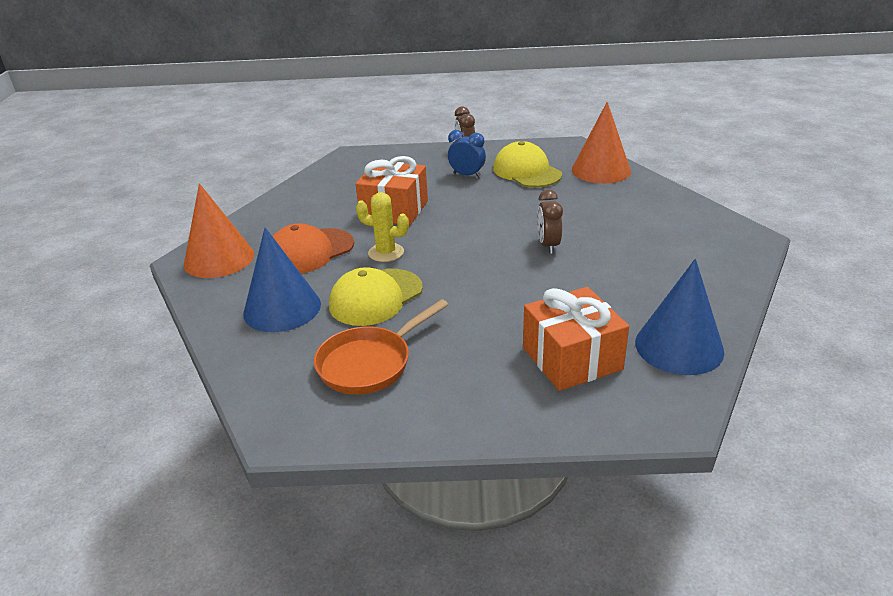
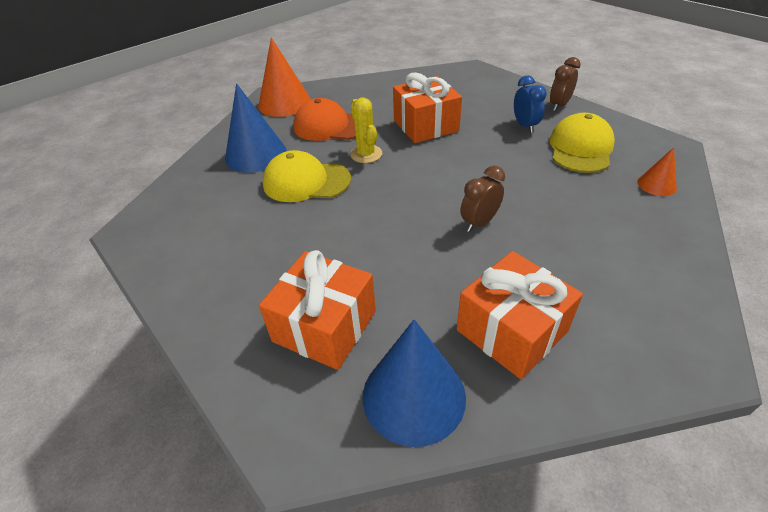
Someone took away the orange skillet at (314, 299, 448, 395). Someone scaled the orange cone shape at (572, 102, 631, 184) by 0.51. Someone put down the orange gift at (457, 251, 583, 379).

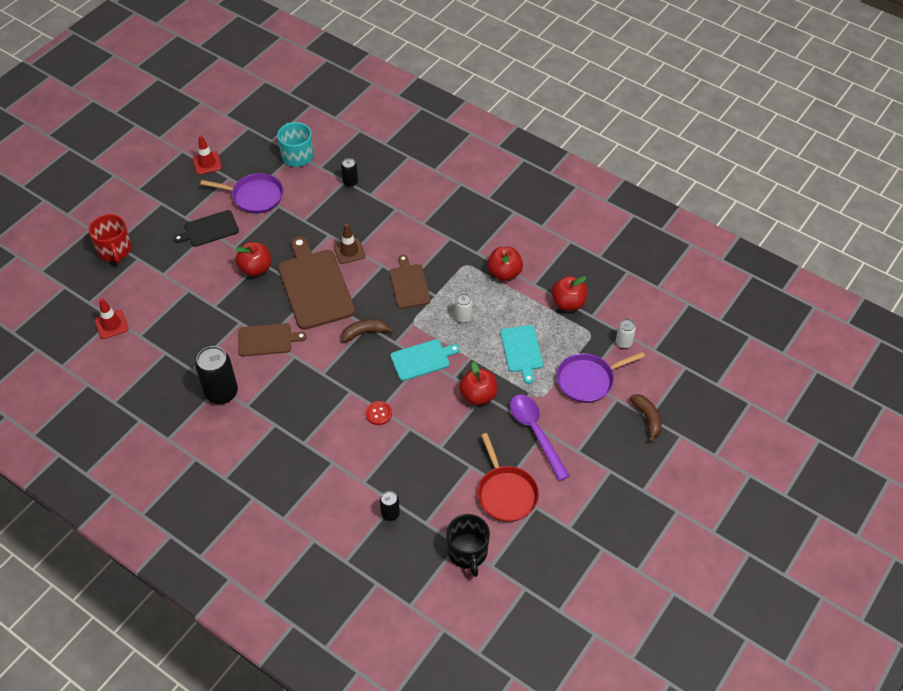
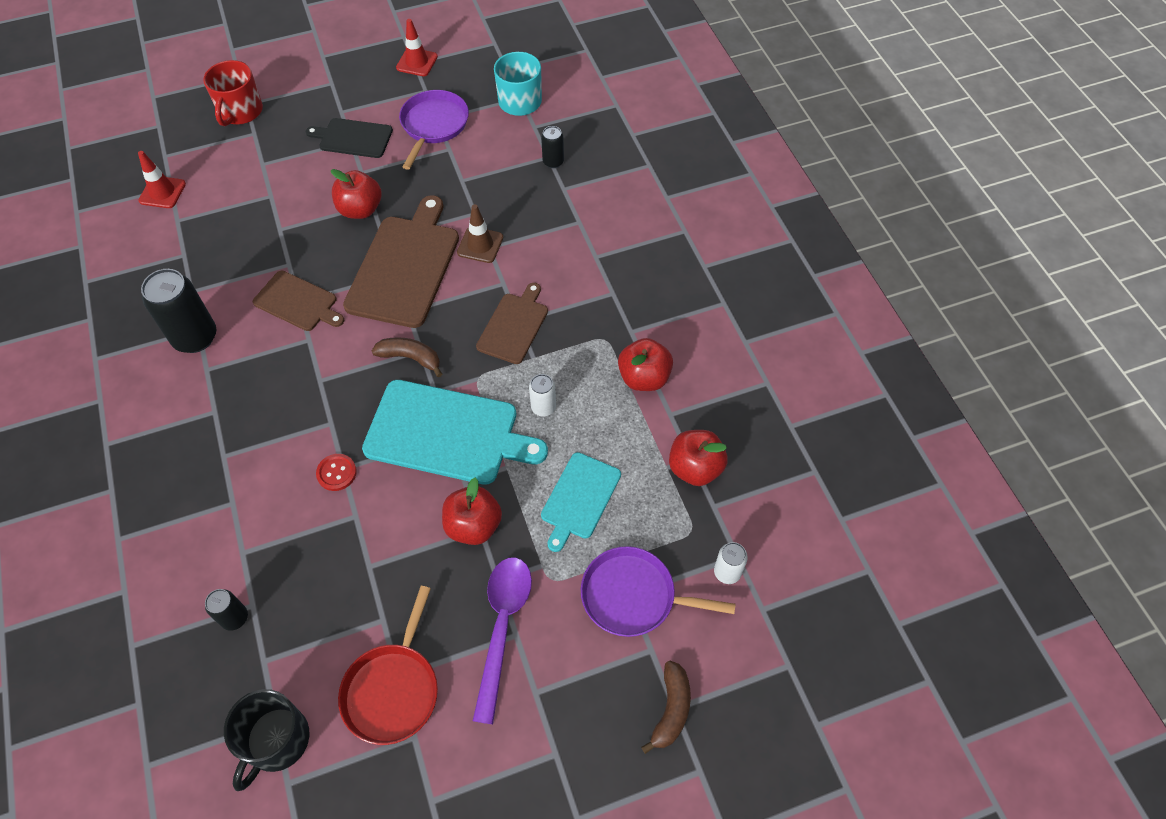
Someone rotated the violet skillet at (200, 173, 283, 214) by 120 degrees counterclockwise. Someone scaled the teal cutting board at (390, 339, 460, 381) by 1.74.

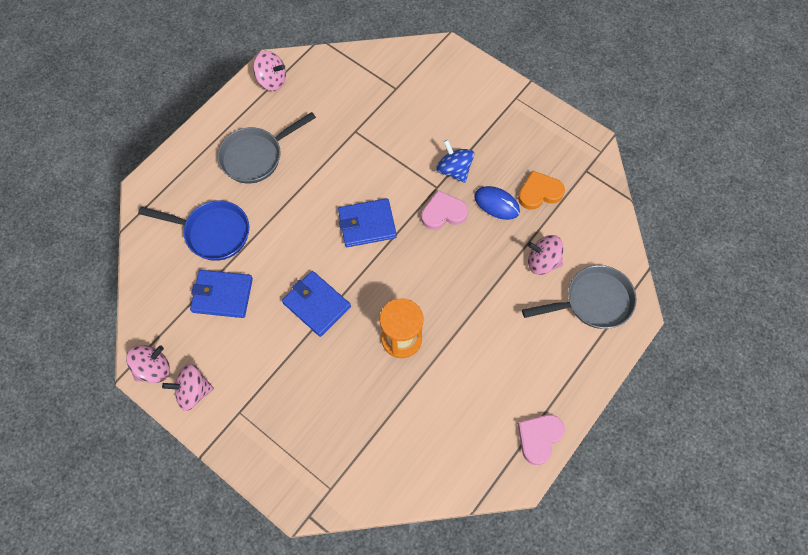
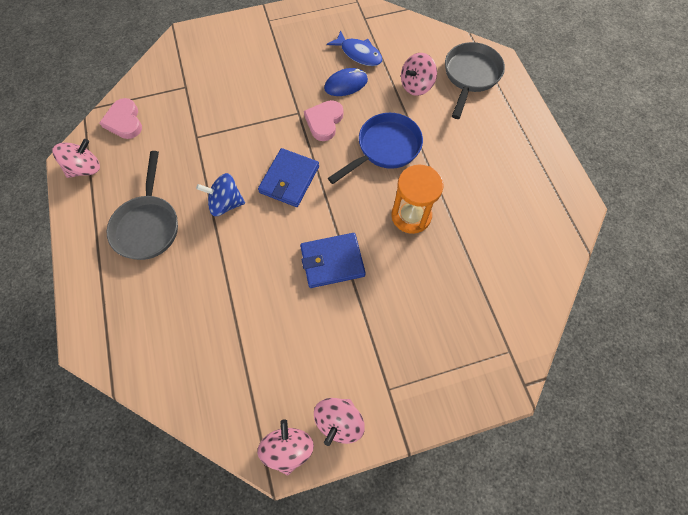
Someone carried the royal blue skillet from (138, 200, 249, 261) to (328, 113, 423, 184). Someone took away the royal blue card wallet at (190, 270, 253, 318). Someone carried the royal blue spinning top from (436, 140, 474, 183) to (196, 173, 245, 216). Someone swapped the orange love heart at (518, 170, 565, 210) for the royal blue toy fish at (327, 30, 383, 66). Someone carried the pink love heart from (518, 415, 565, 465) to (99, 98, 142, 139).

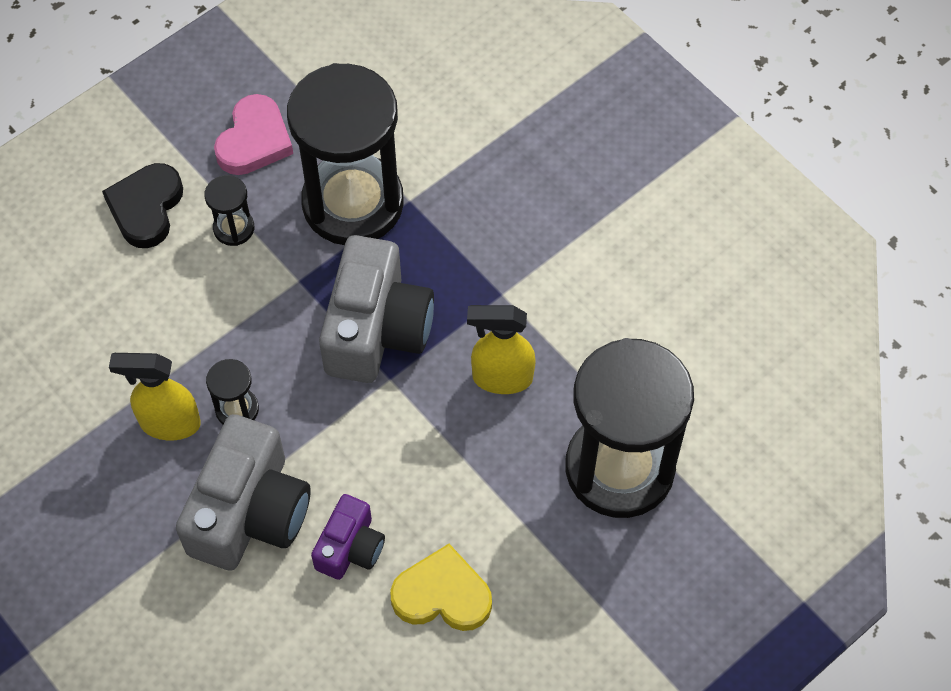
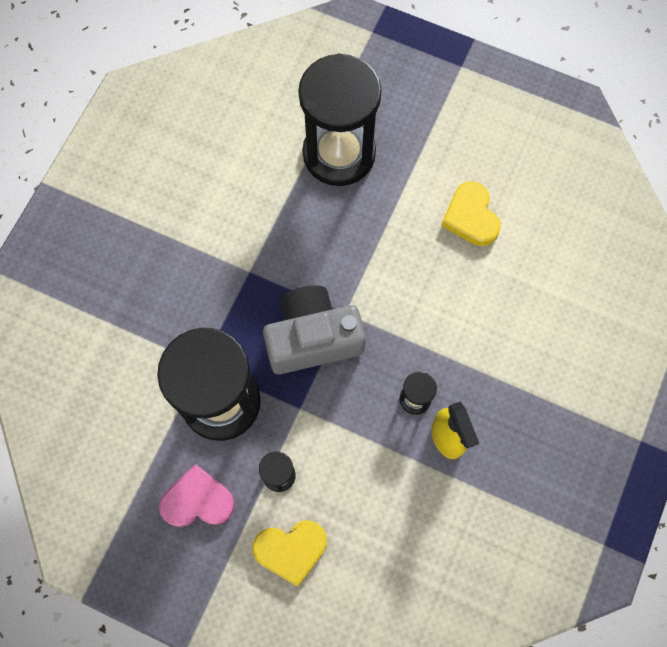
Someone repainted the black love heart at (102, 163, 183, 248), which became the bright yellow love heart at (253, 521, 327, 587). Someone took away the grey compact camera at (176, 414, 311, 571). Someone took away the violet compact camera at (311, 494, 385, 580). Someone took away the bright yellow sprayer at (467, 305, 536, 394).

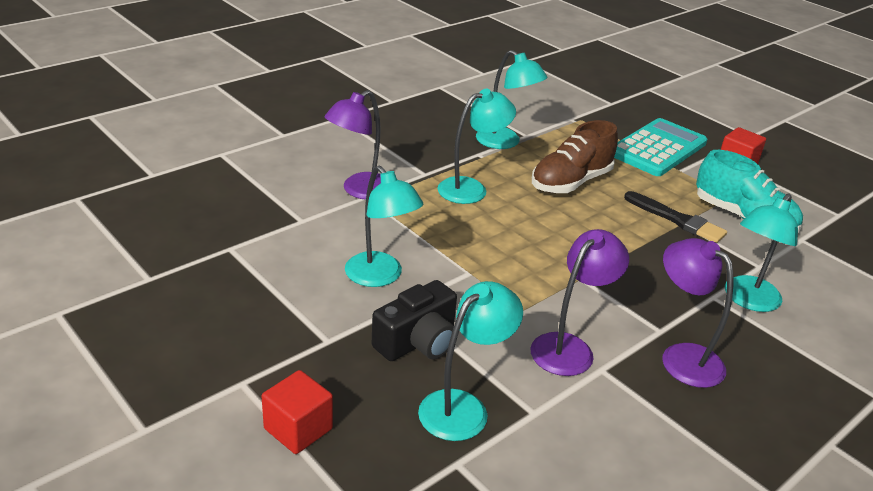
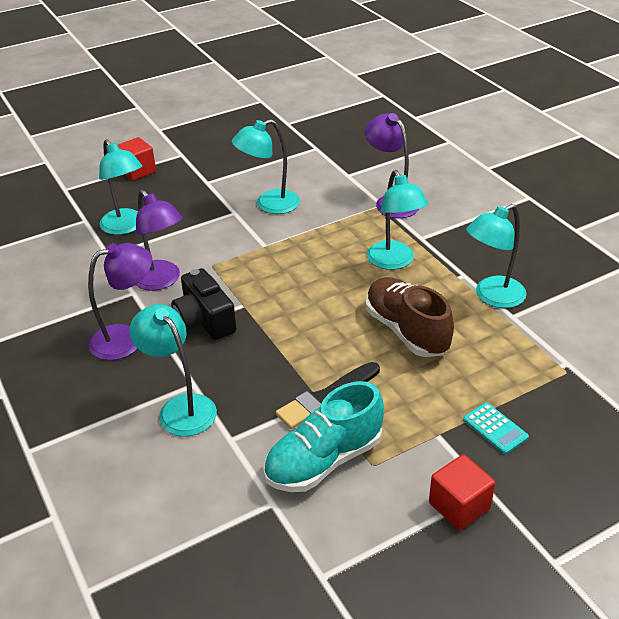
Someone carried the black compact camera from (372, 280, 457, 361) to (171, 268, 236, 340). Someone scaled the teal calculator at (614, 118, 708, 176) by 0.44.

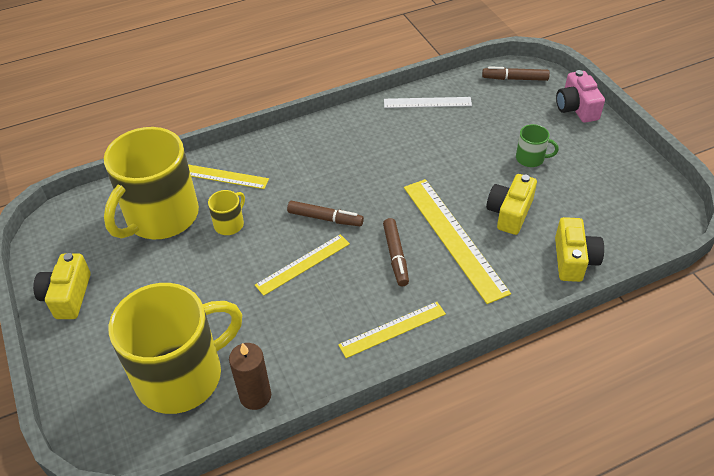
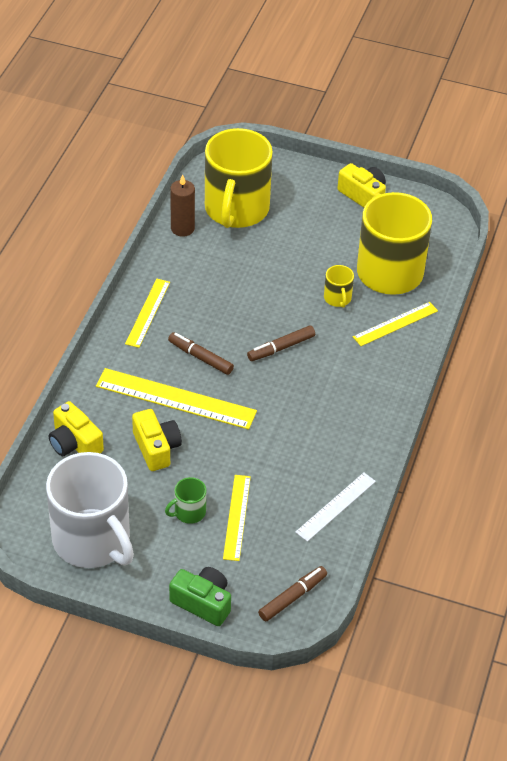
Someone carried the bright yellow measuring stick from (255, 234, 350, 296) to (223, 475, 251, 561). Someone repainted the pink compact camera at (556, 70, 605, 123), which became the green compact camera at (169, 567, 231, 626). Someone put down the white tea mug at (46, 452, 134, 568).

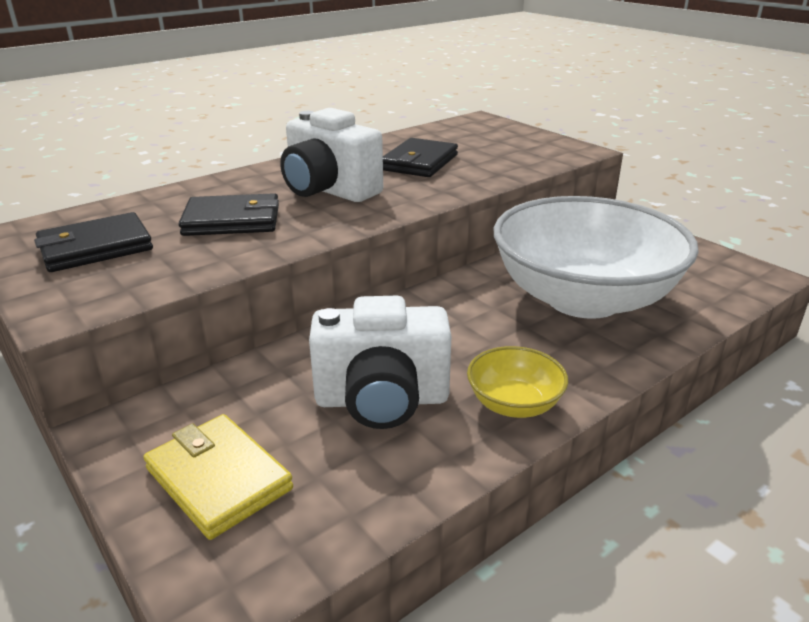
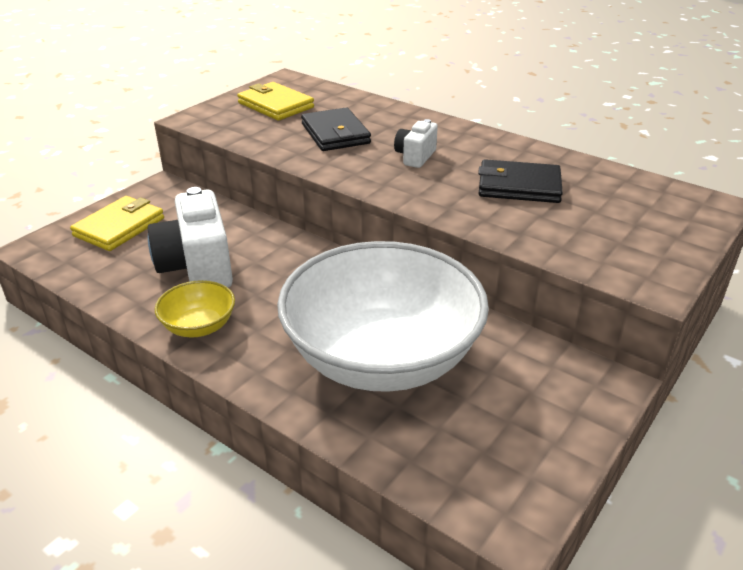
Someone repainted the black card wallet at (34, 212, 153, 272), which became the bright yellow card wallet at (237, 82, 314, 121). Someone scaled the white compact camera at (280, 108, 383, 202) by 0.53.

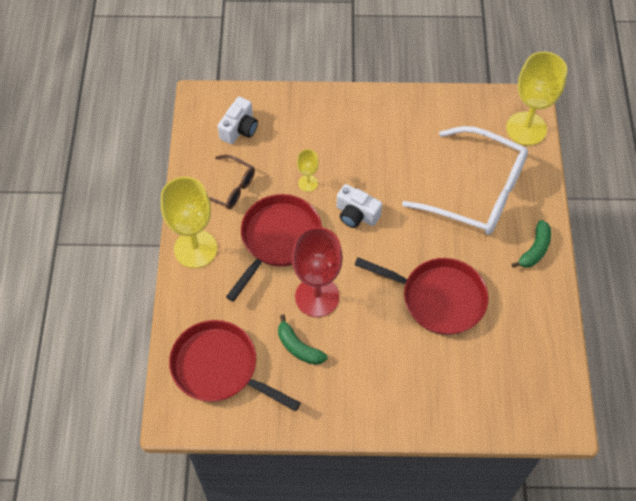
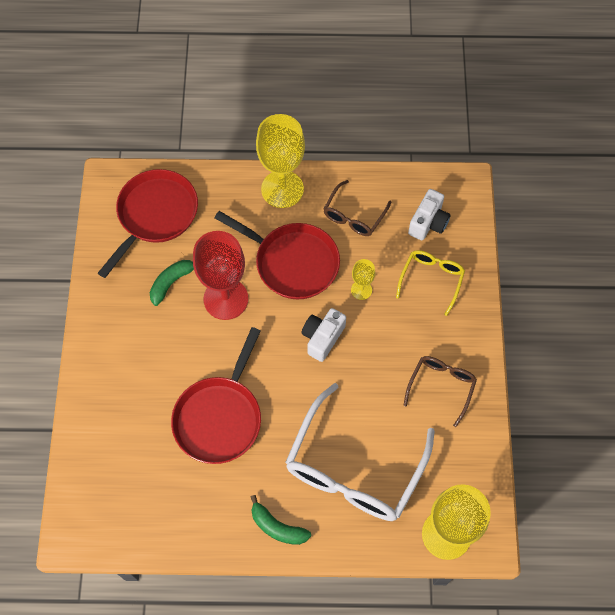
Someone rotated the white compact camera at (218, 97, 258, 144) by 90 degrees counterclockwise. Someone put down the bright yellow spectacles at (396, 250, 465, 316). Someone put down the brown spectacles at (403, 356, 477, 427).

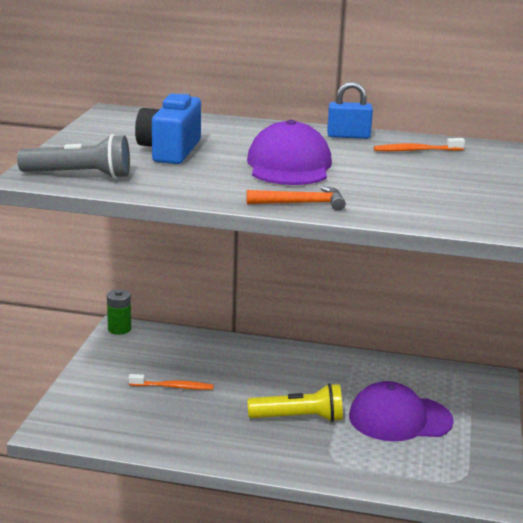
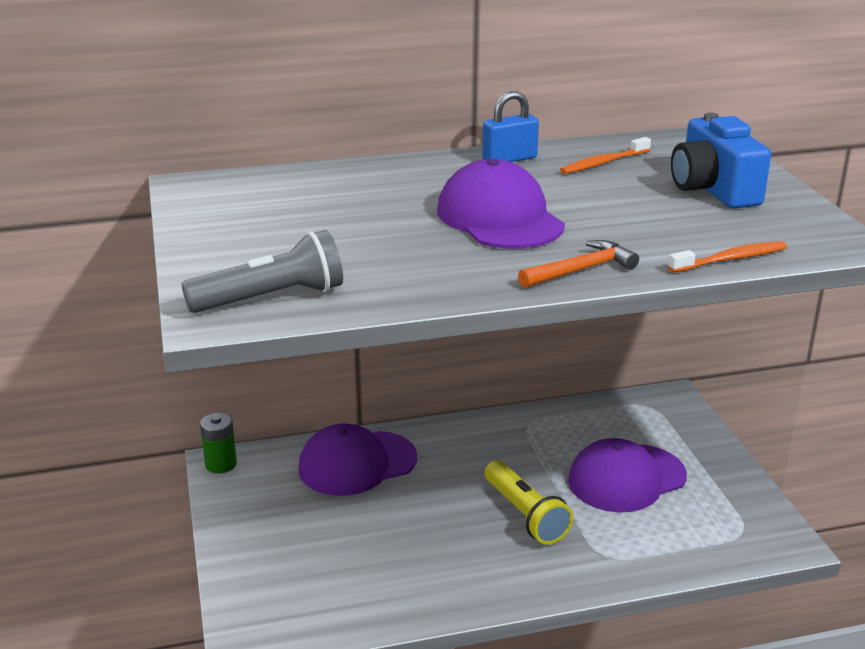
Someone carried the orange dental brush from (129, 374, 214, 390) to (668, 241, 787, 273). Someone carried the royal blue compact camera from (135, 92, 201, 164) to (671, 112, 771, 209). Someone rotated the bright yellow pocket torch at (247, 383, 343, 422) by 90 degrees clockwise. Someone put down the violet peaked cap at (298, 423, 417, 496).

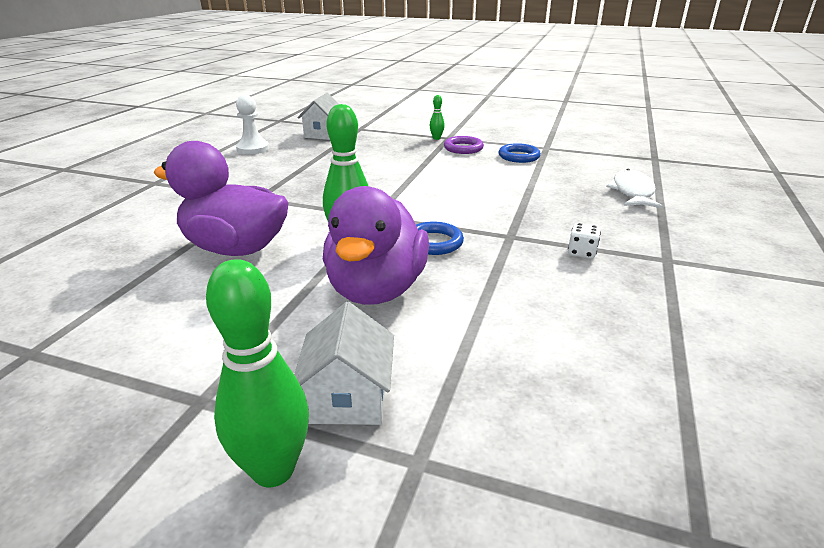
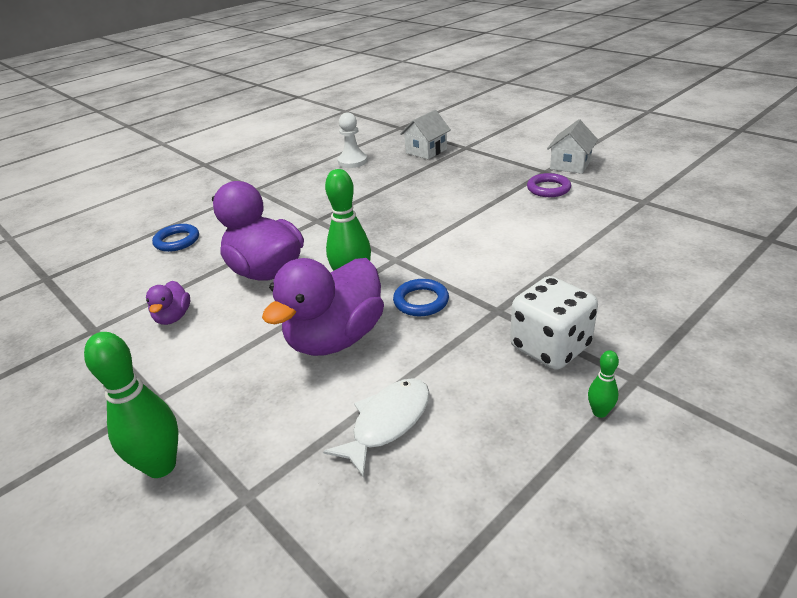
Someone carried the white cottage from (294, 302, 394, 425) to (547, 119, 598, 174). Someone carried the green tenpin from (430, 95, 445, 140) to (588, 350, 619, 418). Someone carried the royal blue hoop from (499, 143, 541, 163) to (152, 224, 199, 252). Someone scaled the white dice at (568, 223, 601, 259) by 2.26. Someone carried the white toy fish from (606, 169, 663, 209) to (323, 378, 430, 478). Someone put down the violet toy duck at (146, 281, 190, 325).

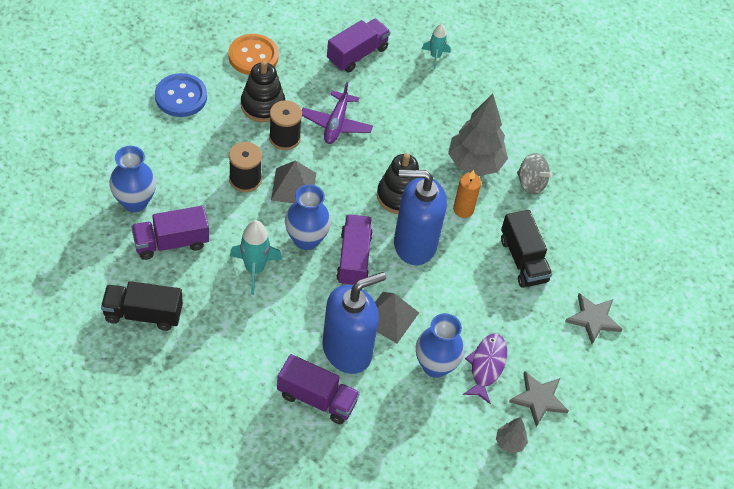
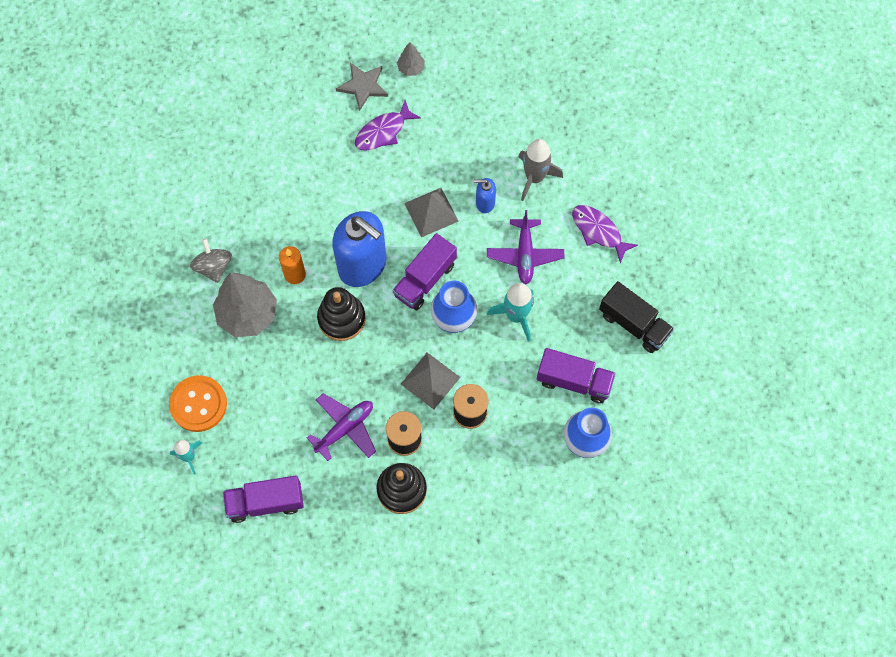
Someone took away the royal blue sewing button at (155, 73, 207, 117). Someone carried the orange sewing button from (228, 34, 279, 75) to (169, 375, 227, 432). Someone swapped the violet lorry at (277, 354, 360, 424) for the grey toy rocket at (518, 139, 563, 201). Someone scaled the royal blue pump bottle at (322, 272, 386, 374) by 0.45. Someone took away the royal blue flower vase at (416, 313, 465, 378). Someone took away the black lorry at (501, 210, 552, 288). Someone took away the grey star at (565, 293, 623, 344). Someone put down the violet toy plane at (487, 210, 564, 284). Someone put down the violet toy fish at (572, 205, 638, 263).

